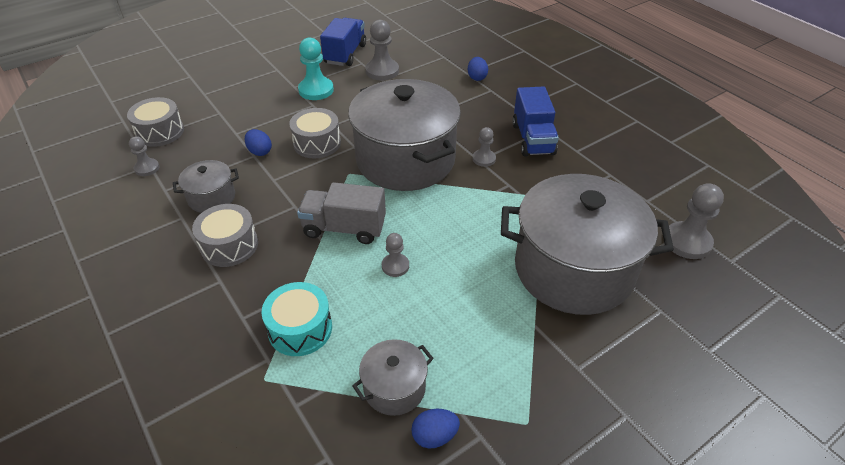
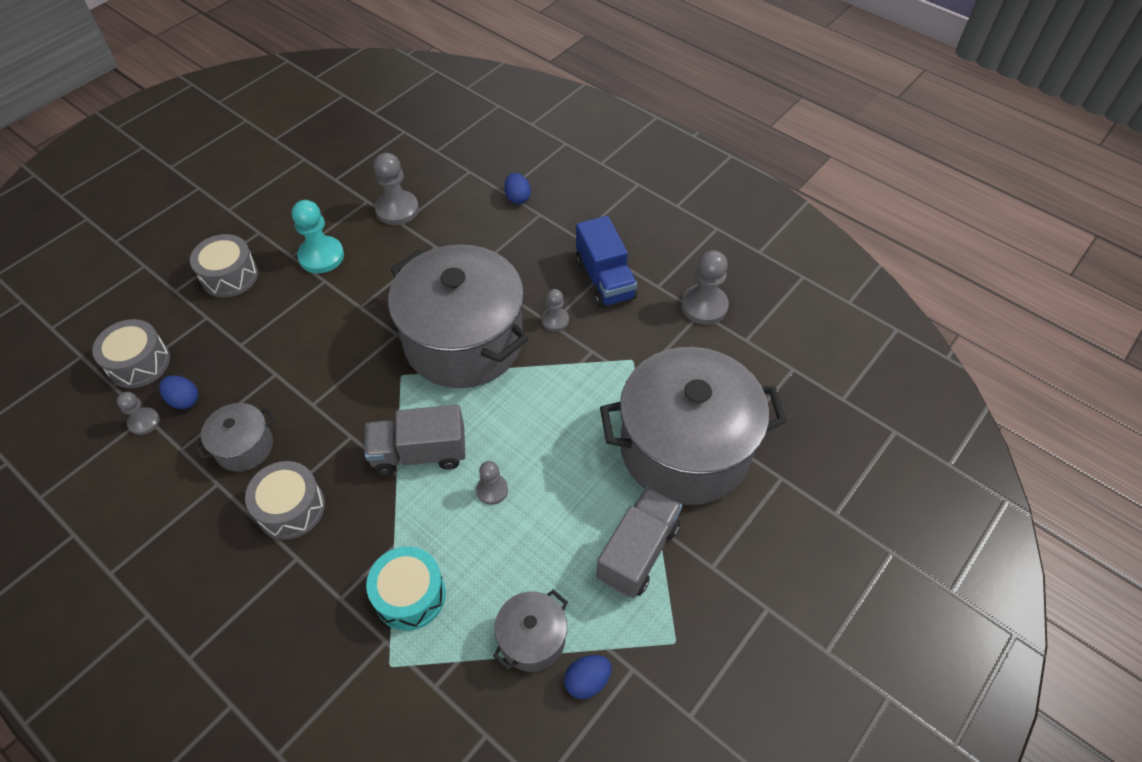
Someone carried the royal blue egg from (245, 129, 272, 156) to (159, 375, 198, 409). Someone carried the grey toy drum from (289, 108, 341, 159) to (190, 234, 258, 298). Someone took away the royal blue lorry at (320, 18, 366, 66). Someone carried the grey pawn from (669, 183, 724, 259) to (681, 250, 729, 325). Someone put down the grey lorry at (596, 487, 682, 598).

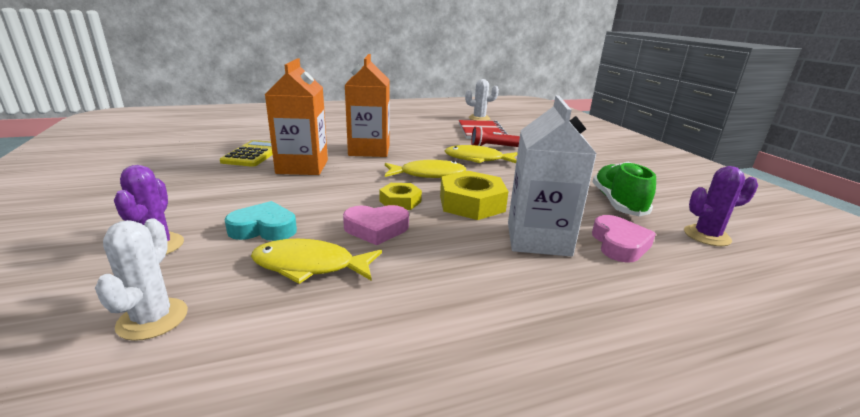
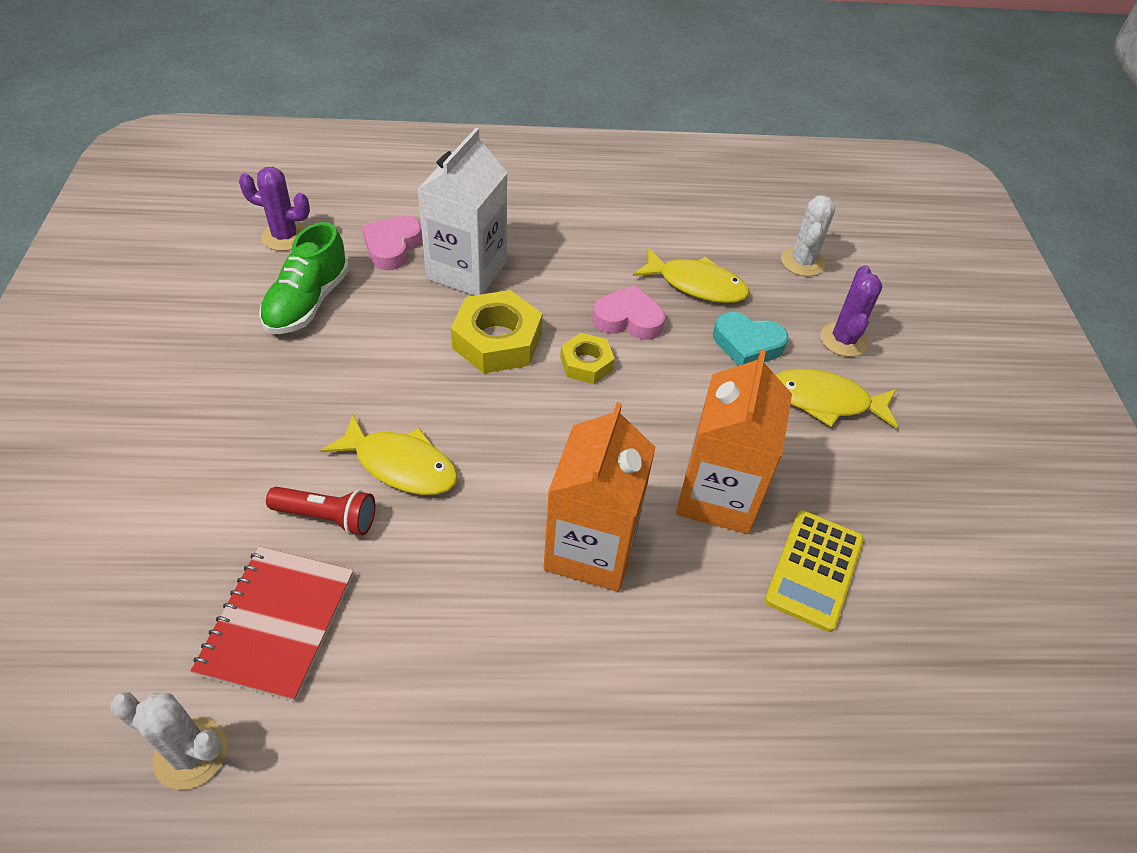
Someone carried the bright yellow toy fish from (385, 160, 466, 178) to (776, 369, 898, 429).

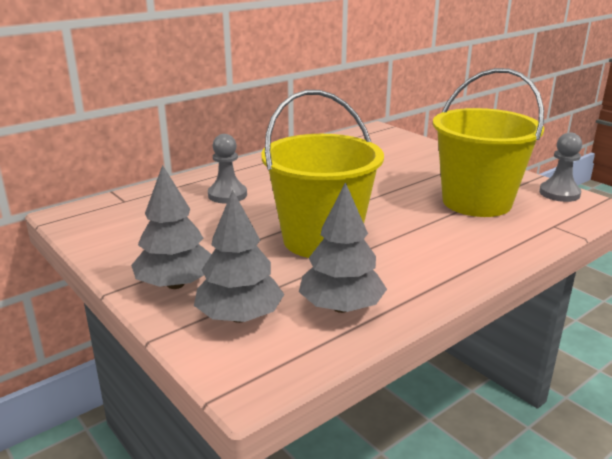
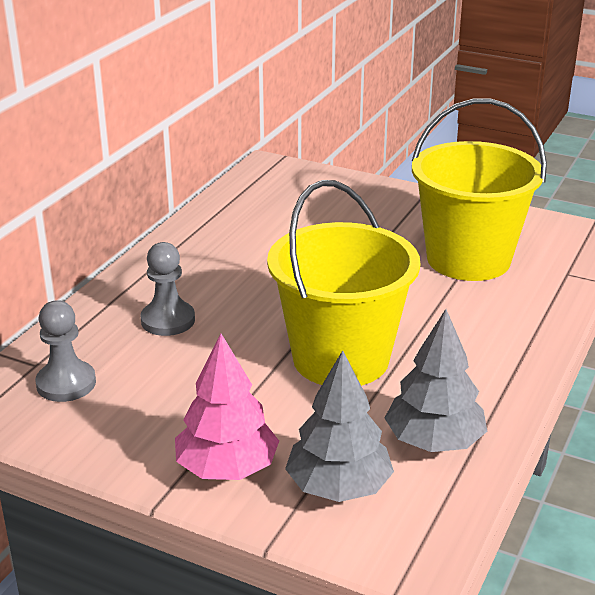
Someone repainted the grey tree at (131, 165, 212, 289), which became the pink tree at (175, 334, 279, 480). Someone carried the grey pawn from (539, 132, 582, 202) to (35, 300, 96, 402).

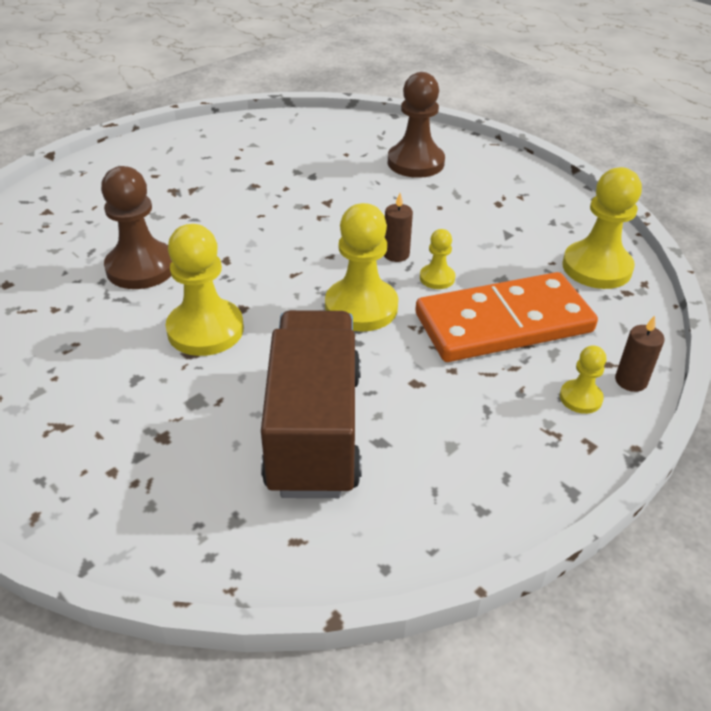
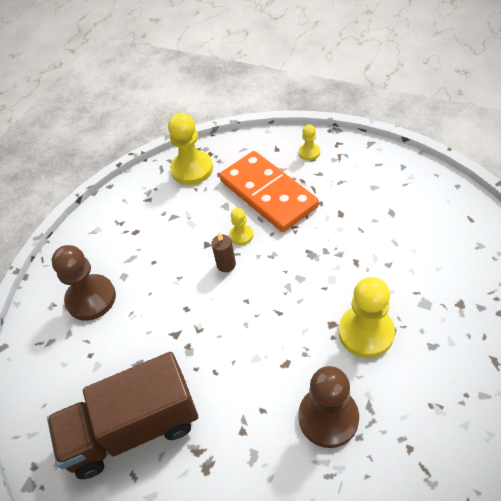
Someone carried the brown lorry from (261, 310, 362, 498) to (47, 352, 198, 479). Someone took away the bright yellow pawn at (325, 203, 398, 332). Someone took away the brown pillar candle at (615, 315, 665, 392).

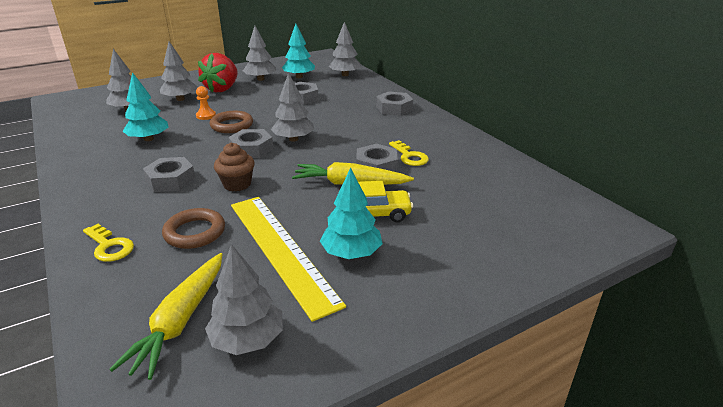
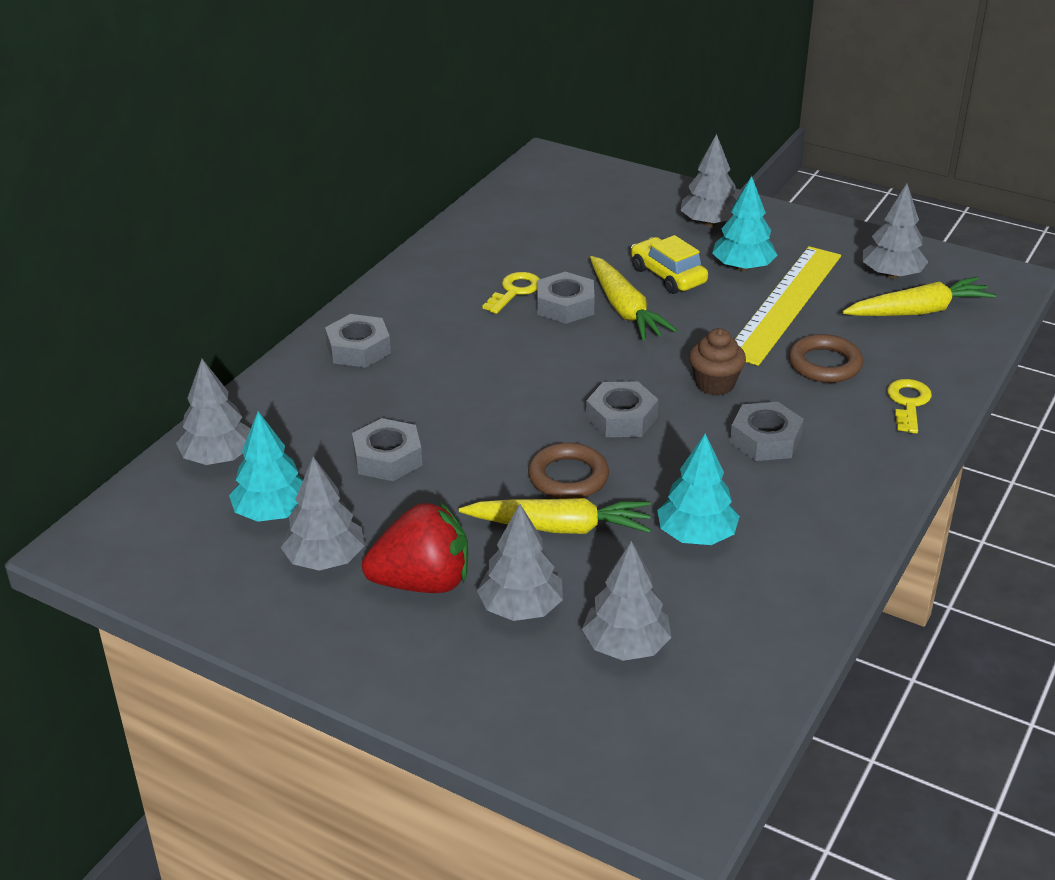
Someone swapped the orange pawn at (196, 86, 216, 120) for the bright yellow carrot at (459, 498, 651, 534). Someone carried the grey tree from (270, 72, 314, 142) to (680, 134, 737, 227).

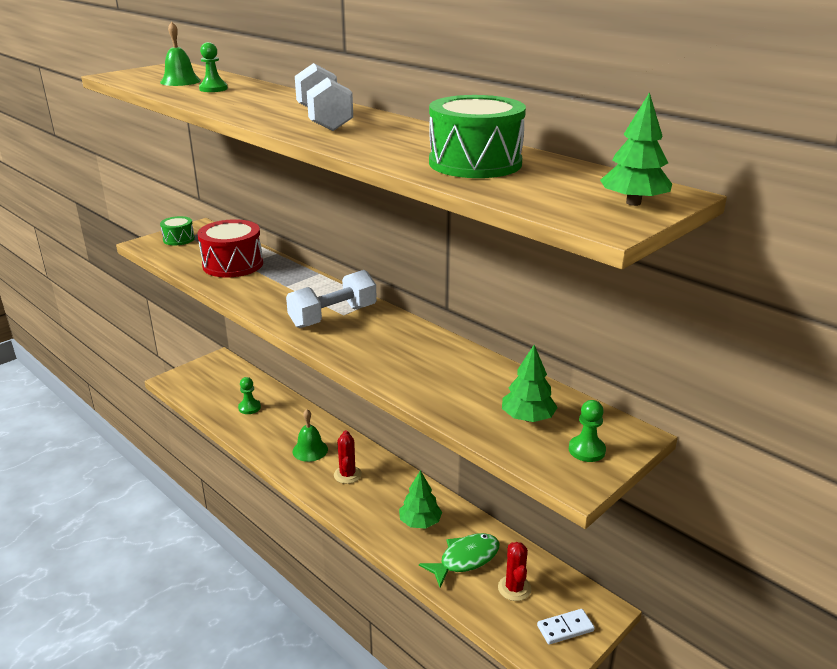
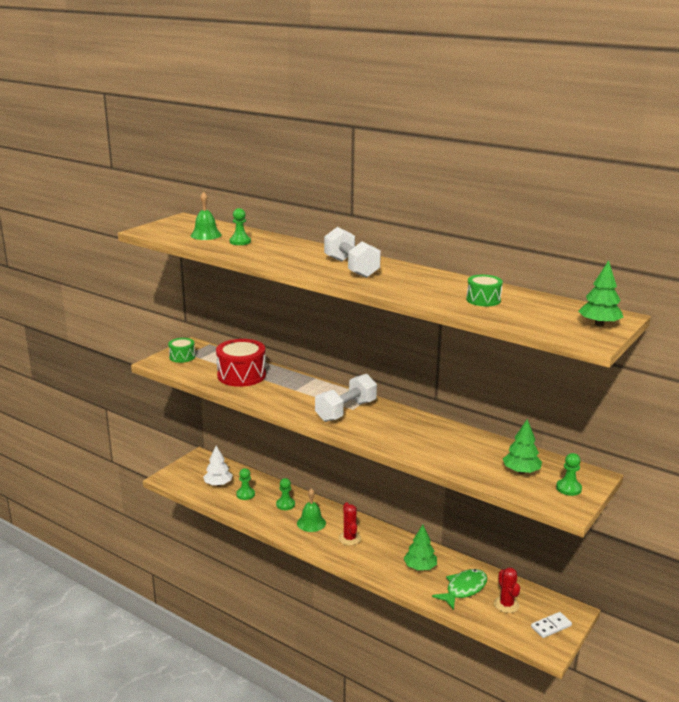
Someone scaled the green toy drum at (429, 95, 526, 178) by 0.55. Someone put down the white tree at (203, 446, 233, 486). Someone put down the green pawn at (276, 478, 295, 510).

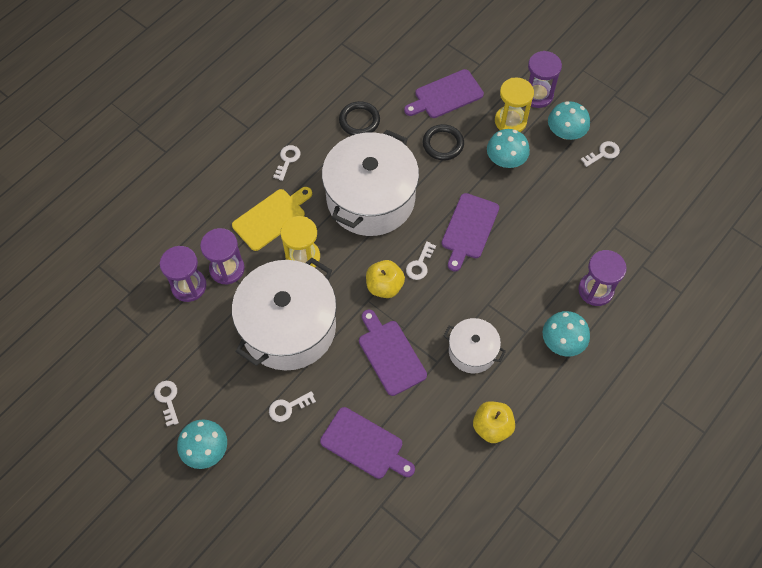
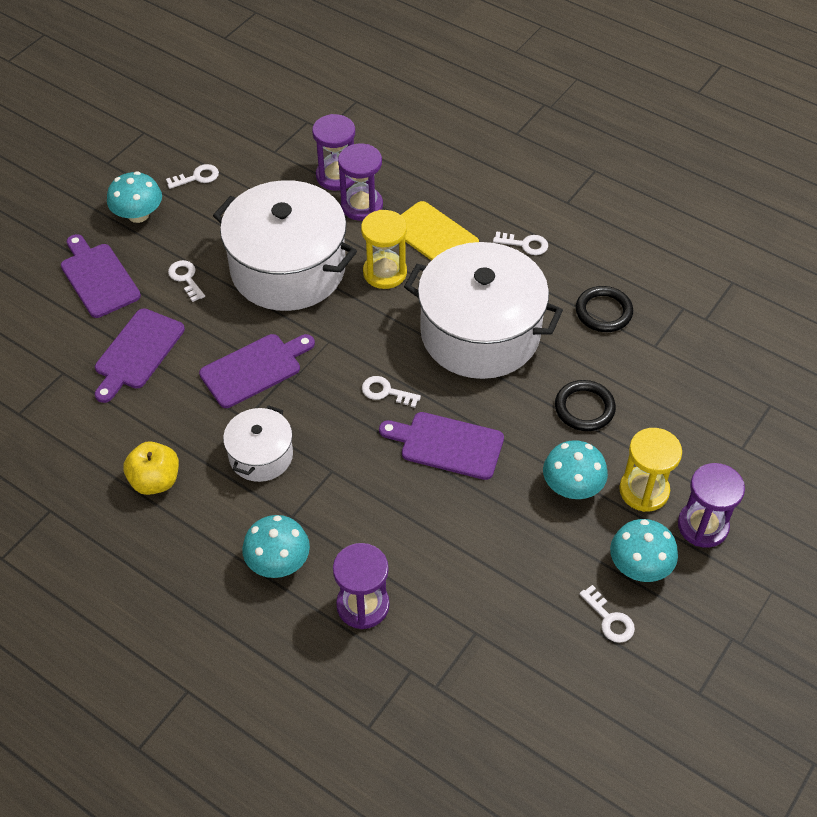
Someone took away the bright yellow apple at (366, 260, 405, 298). Someone carried the violet cutting board from (404, 69, 484, 118) to (61, 234, 141, 318).

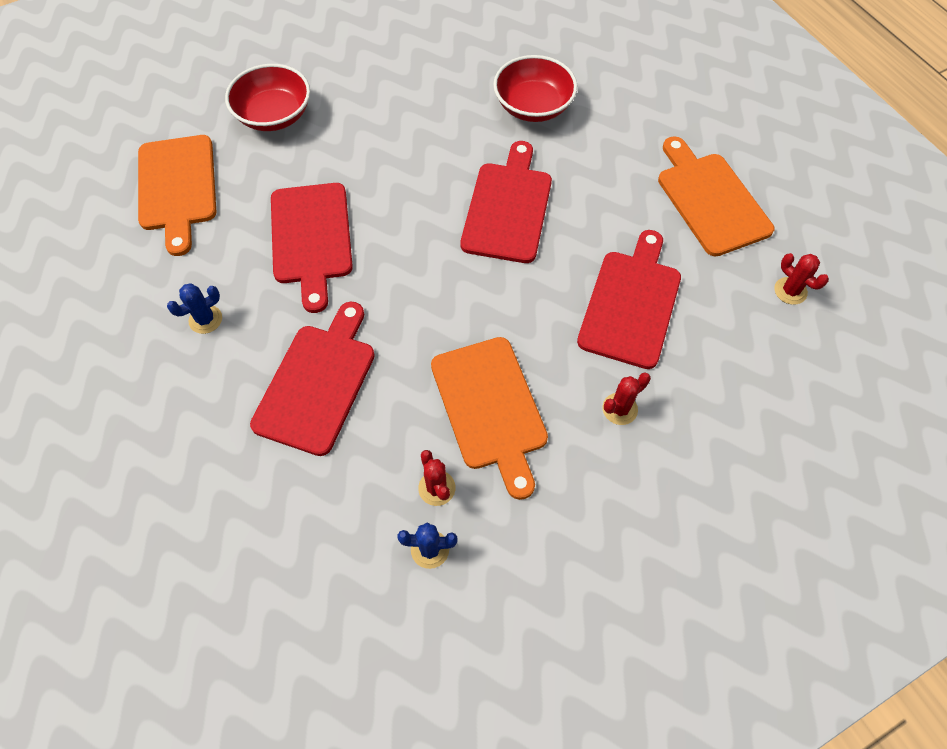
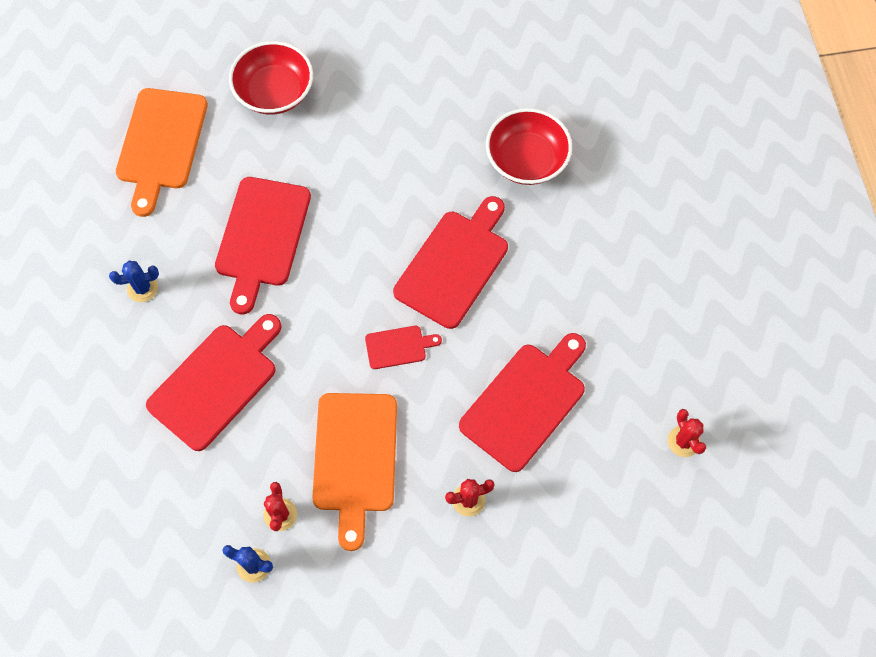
Someone took away the orange cutting board at (658, 136, 774, 257). Someone put down the scarlet cutting board at (365, 326, 442, 369).

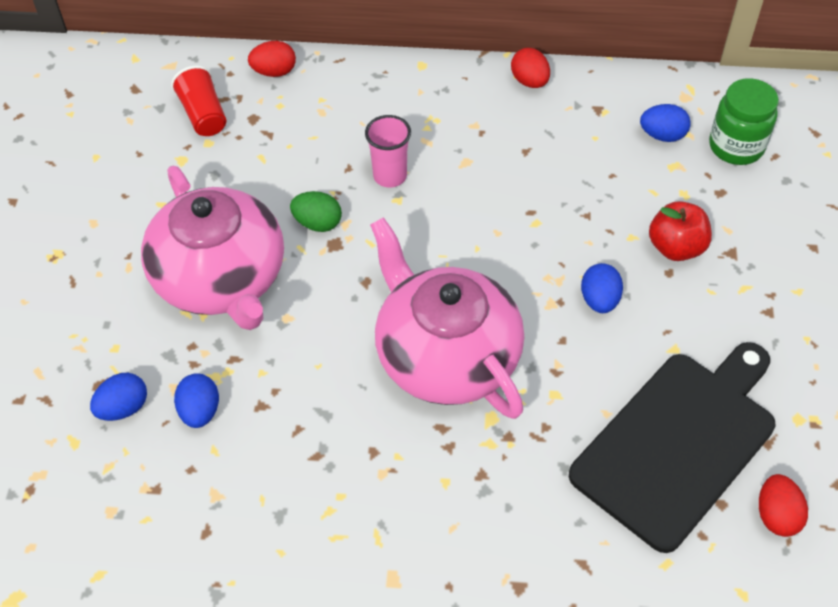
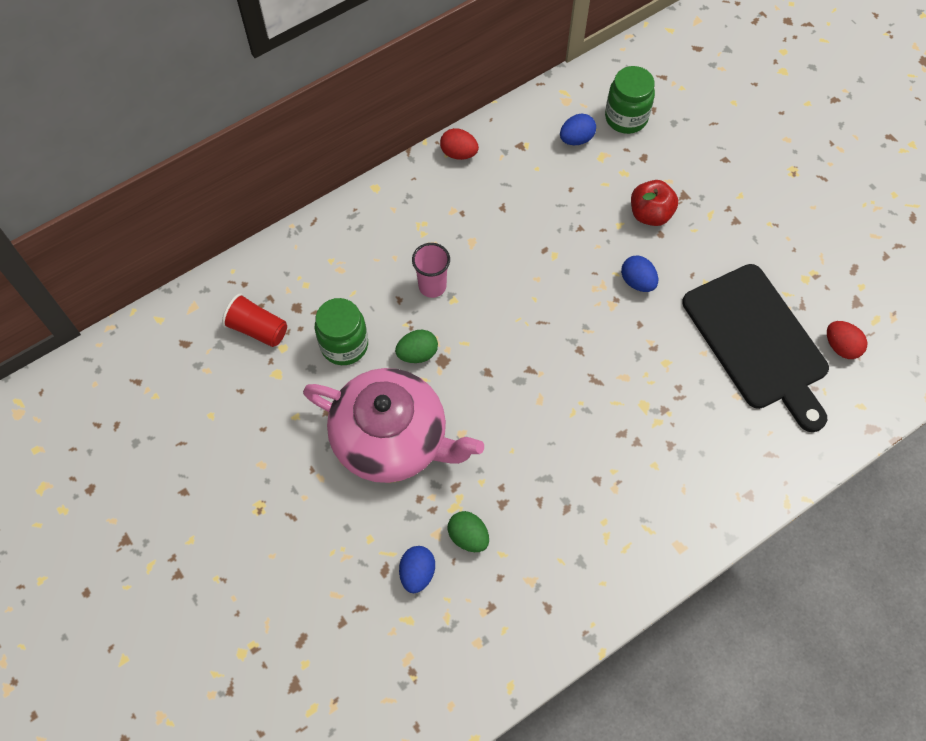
Someone repainted the royal blue egg at (174, 373, 219, 428), which became the green egg at (448, 511, 489, 552). Someone took away the scarlet egg at (248, 41, 296, 77). Someone took away the pink tea pot at (370, 217, 524, 419). Someone rotated the black cutting board at (569, 342, 775, 553) by 150 degrees clockwise. Someone put down the green preserve jar at (315, 298, 368, 365).

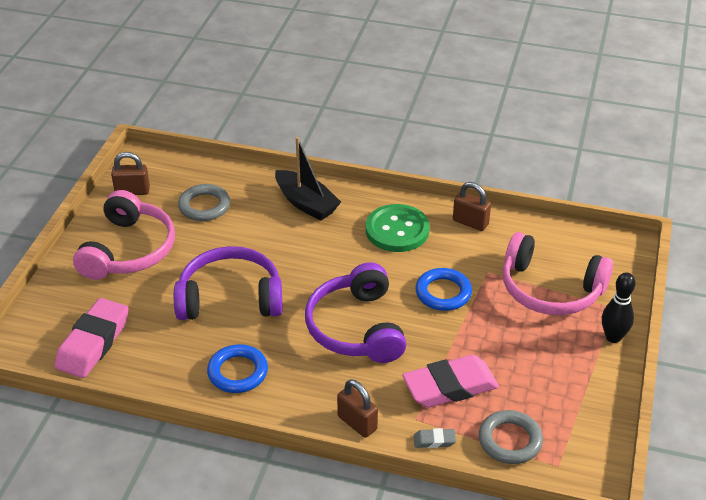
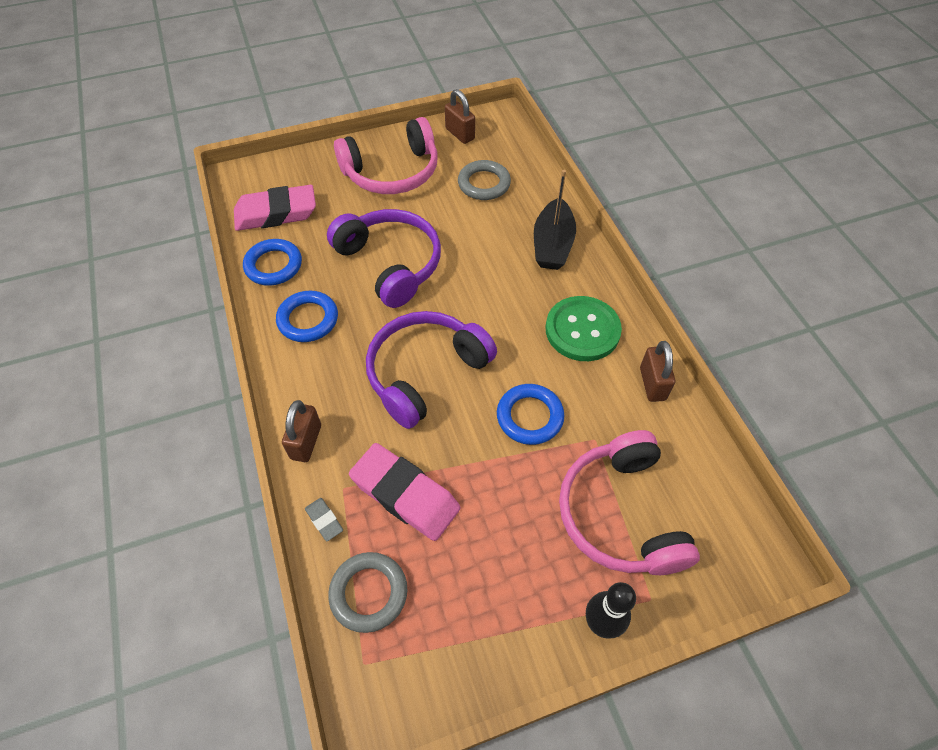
Someone put down the royal blue hoop at (243, 239, 302, 286).

